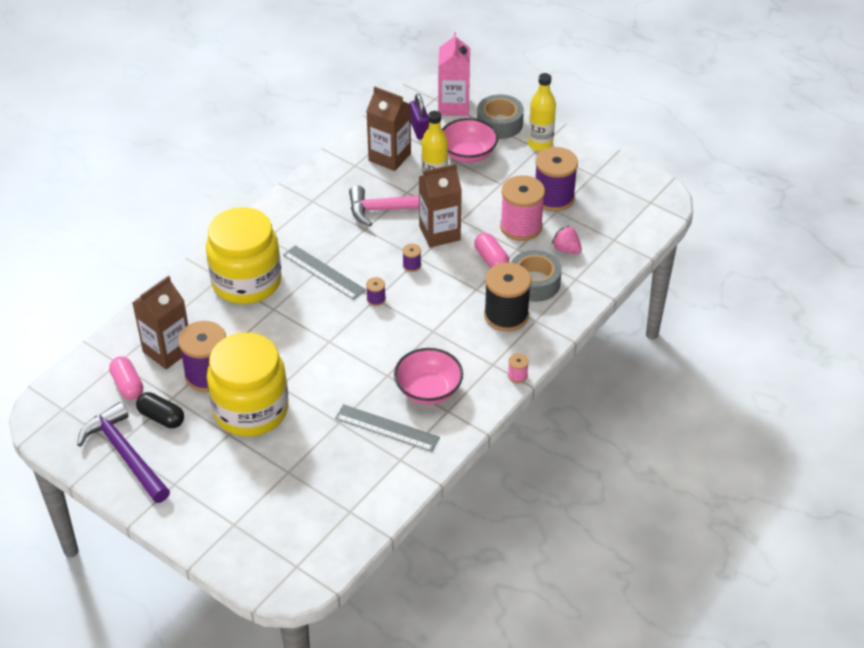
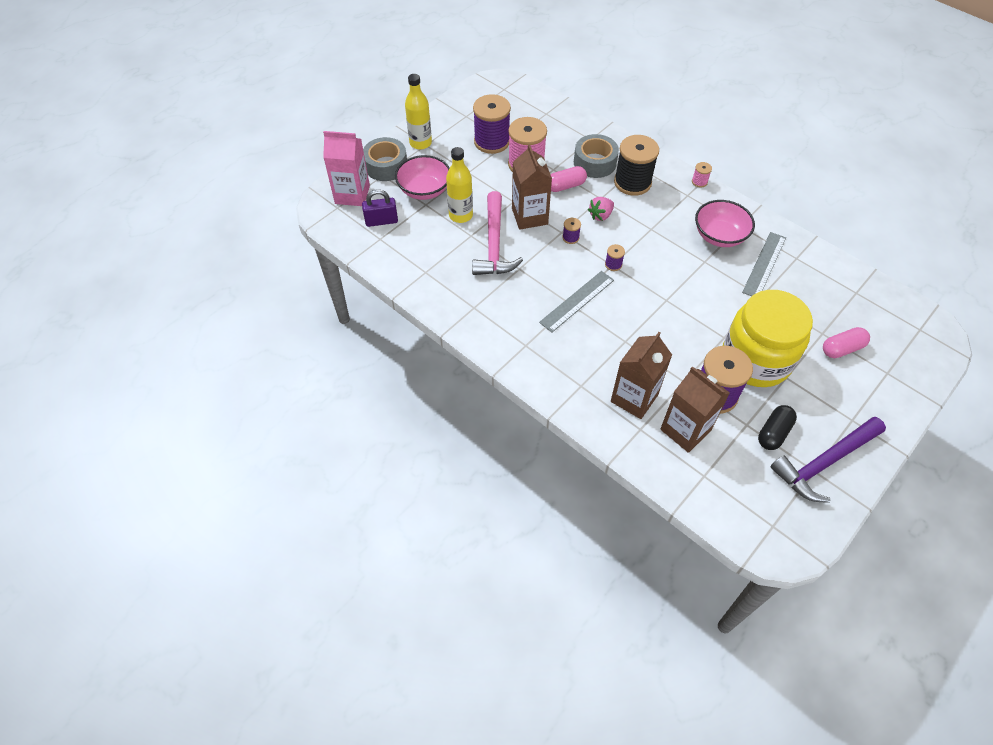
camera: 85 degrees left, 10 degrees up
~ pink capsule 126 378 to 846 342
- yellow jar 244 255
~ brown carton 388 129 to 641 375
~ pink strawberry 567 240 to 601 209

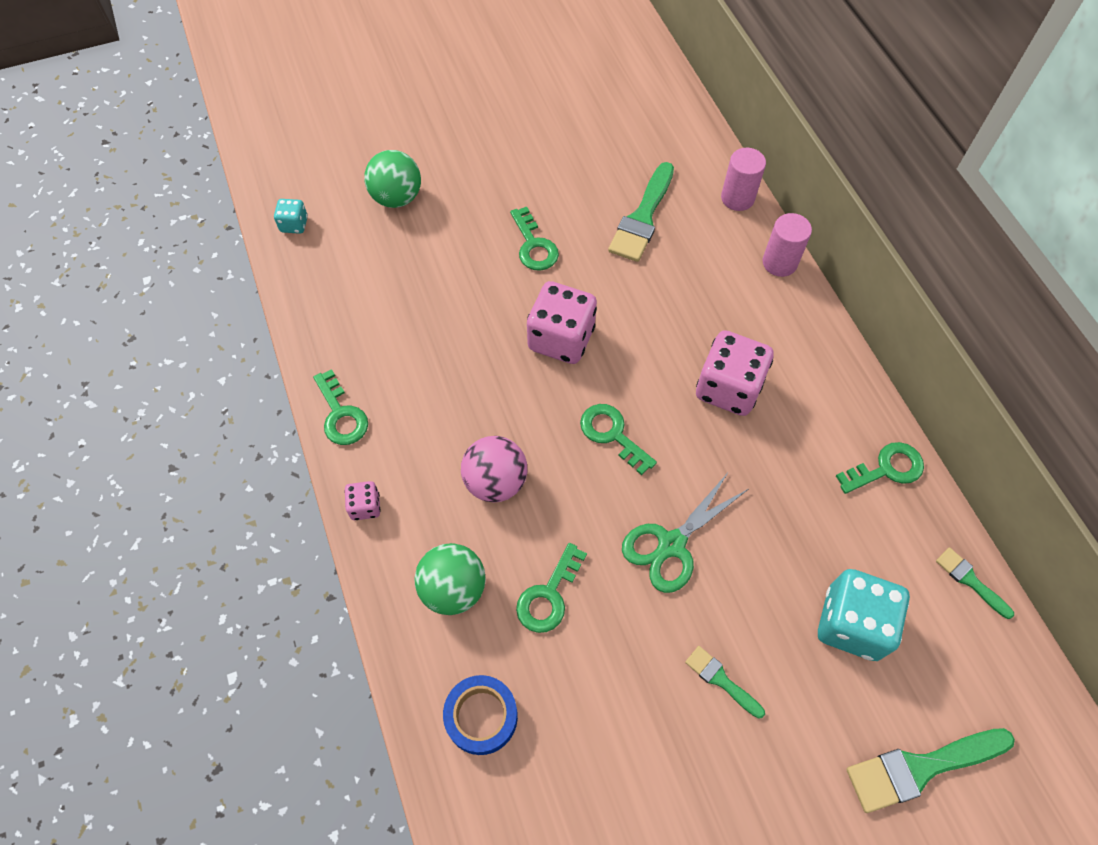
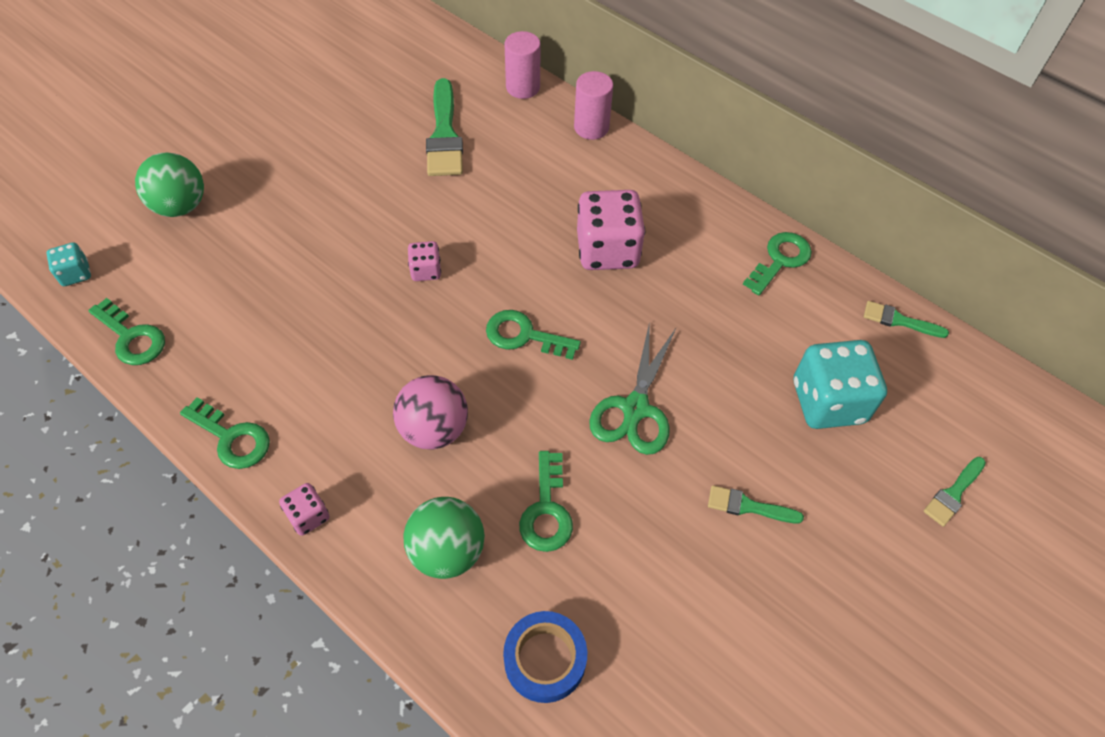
camera: 30 degrees left, 5 degrees down
~ green key 534 239 to 126 331
~ pink dice 562 322 = 424 261 x0.49
~ green brush 930 770 = 955 492 x0.54

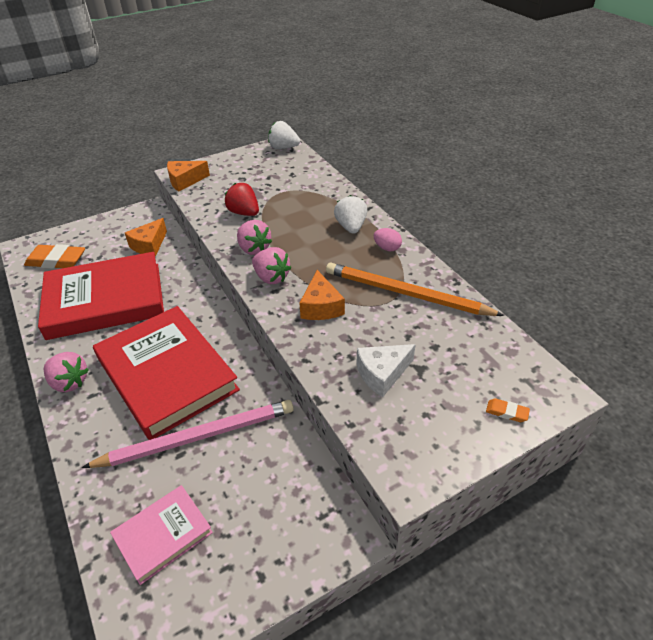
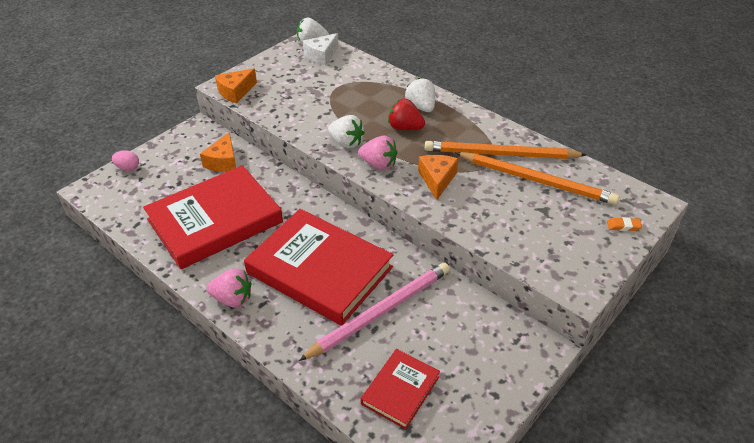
camera: 20 degrees left, 0 degrees up
- orange eraser 54 256
~ pink book 161 535 to red book 400 389
~ red strawberry 242 199 to 406 114
~ pink strawberry 254 237 to white strawberry 346 131
~ orange cheese 322 295 = 438 177 150 degrees counterclockwise
~ white cheese 386 370 to 321 49
~ pink egg 388 240 to 125 160
+ orange pencil 537 178

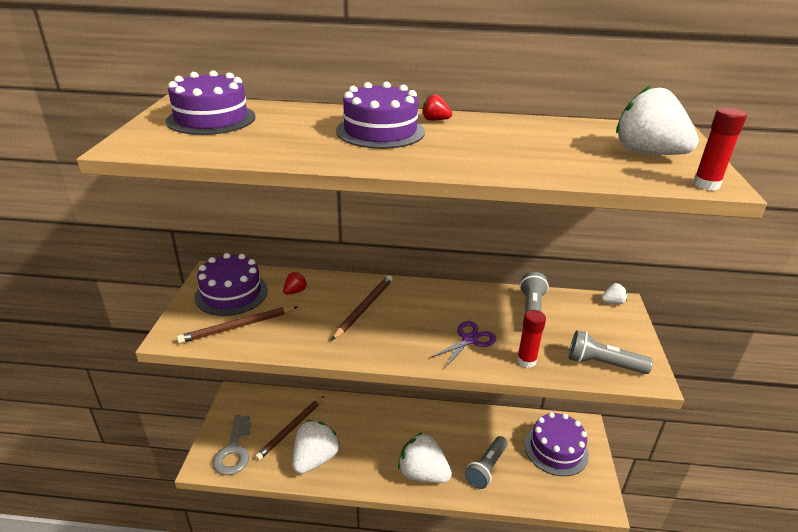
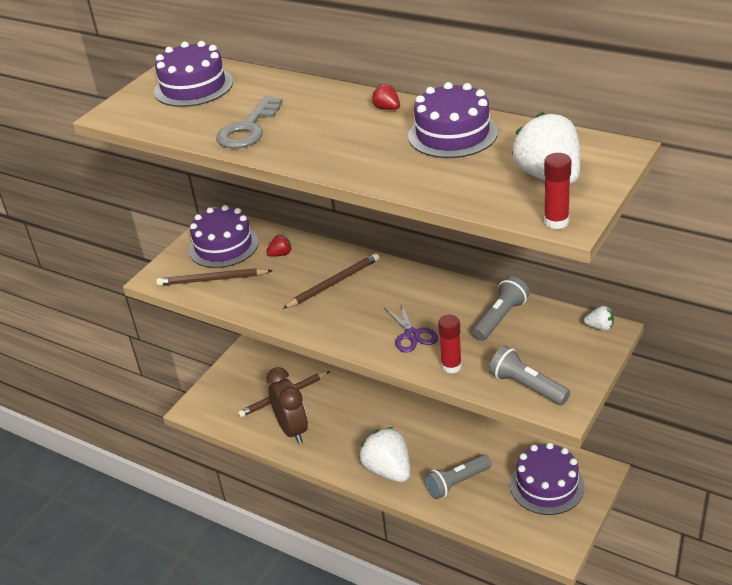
camera: 30 degrees right, 5 degrees up
~ grey key 232 445 to 249 122
~ white strawberry 316 447 to brown clock 287 405
~ purple cake 380 115 to 453 120
~ purple scissors 462 345 = 411 327 90 degrees clockwise

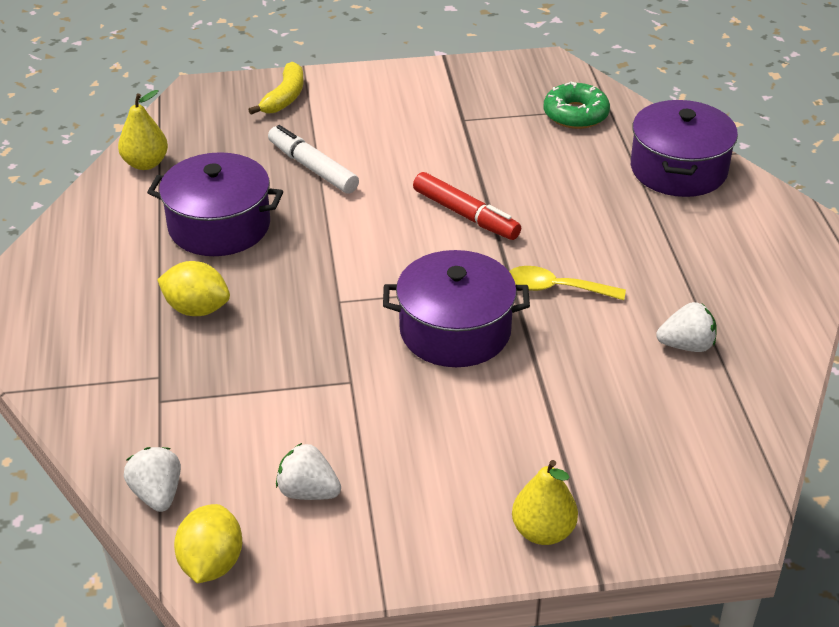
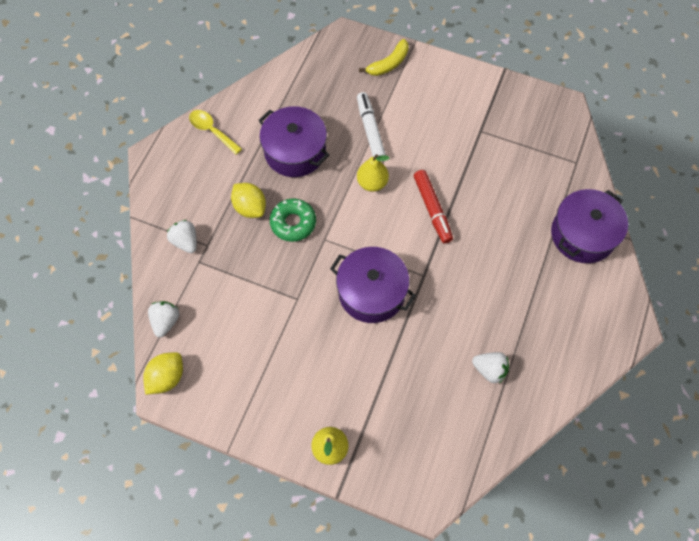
camera: 30 degrees right, 25 degrees up
~ yellow pear 143 130 to 373 173
~ white strawberry 308 471 to 182 236
~ yellow spoon 567 283 to 215 132
~ green donut 577 105 to 293 220

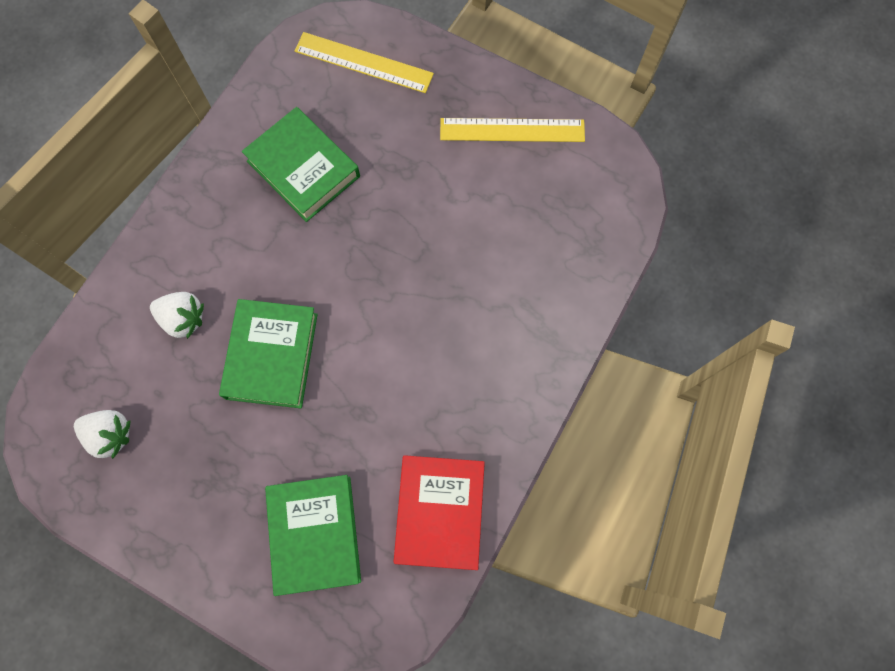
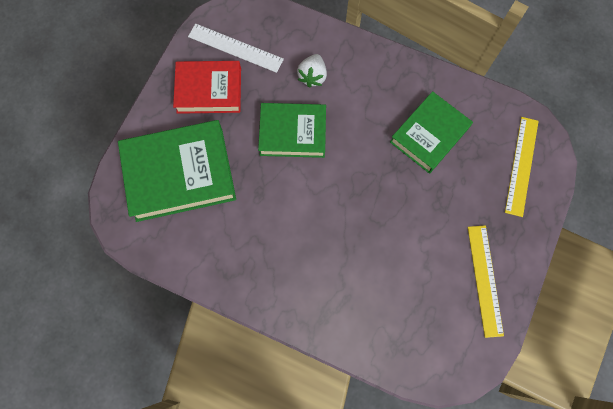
camera: 85 degrees right, 0 degrees up
~ white strawberry 102 434 to white ruler 236 48
~ green book 313 535 = 177 171 x1.52
~ red book 439 512 to 207 87

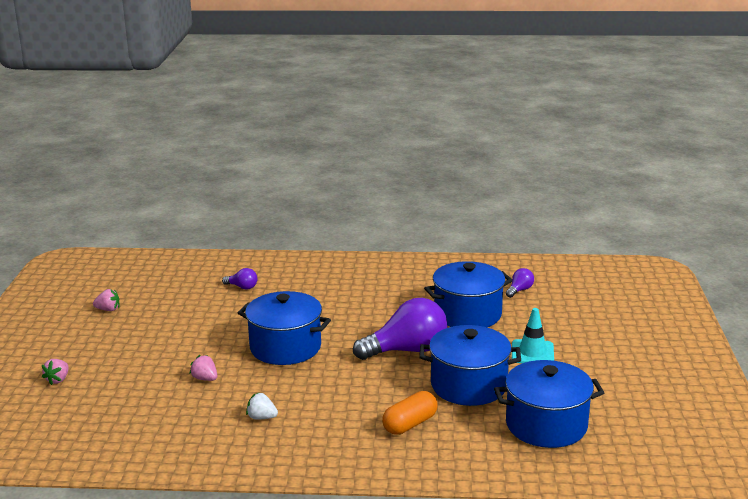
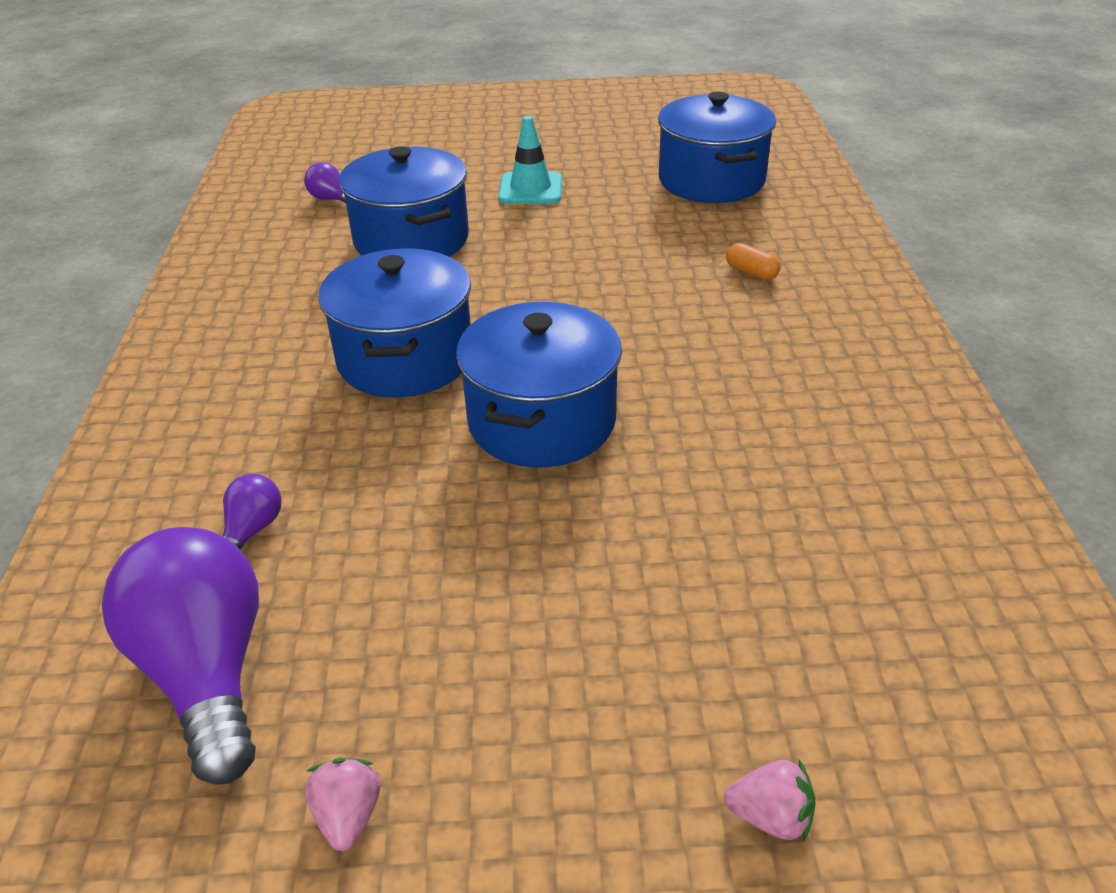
camera: 95 degrees left, 15 degrees up
- pink strawberry 203 368
- white strawberry 262 406
~ purple light bulb 400 329 to 180 656
~ orange capsule 410 413 = 753 261 x0.59
~ blue pot 470 365 to 394 322

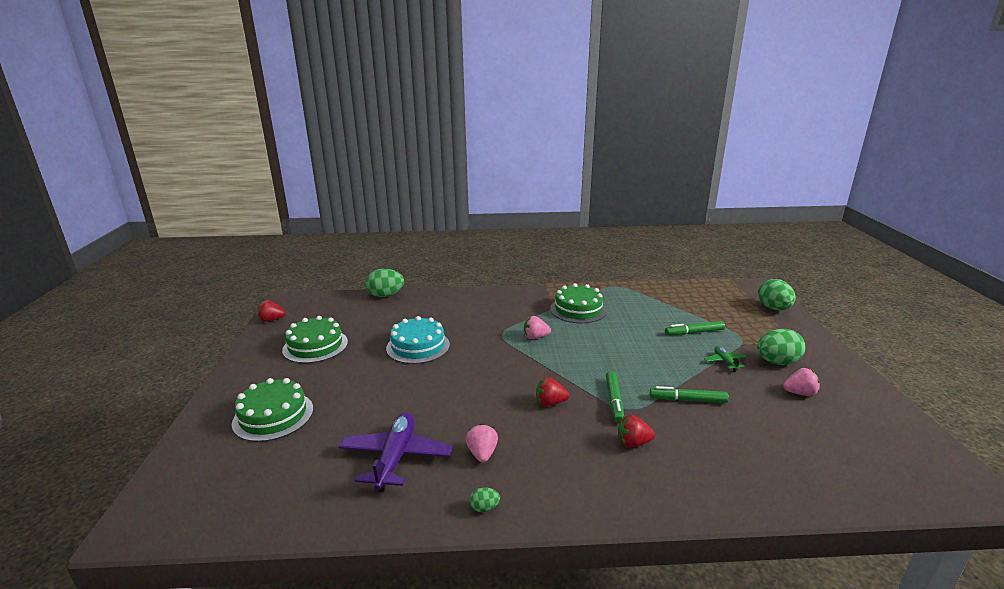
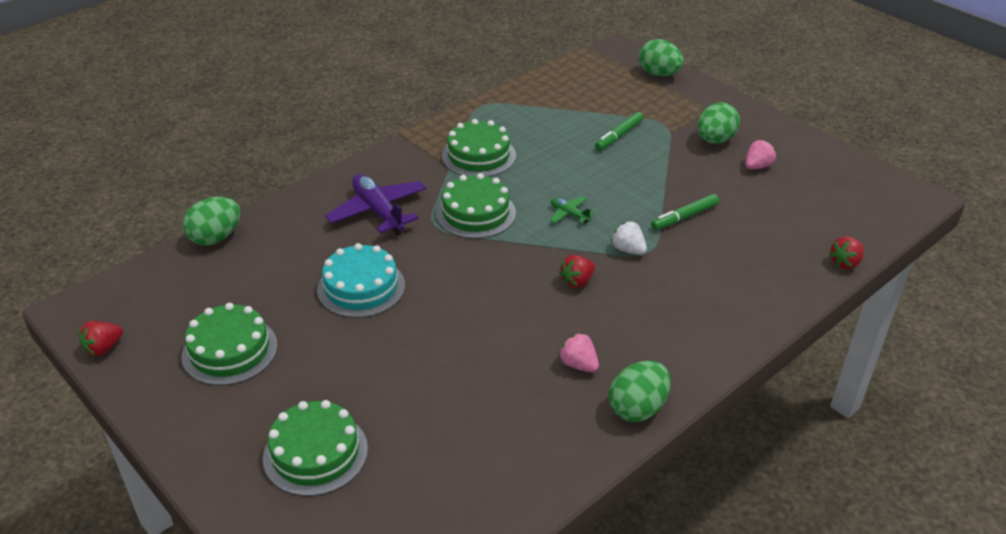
camera: 40 degrees left, 15 degrees up
~ purple plane 395 452 to 375 204
~ green egg 484 499 = 640 391 x2.22
~ pink strawberry 537 327 to green cake 476 206
~ green marker 615 397 to white strawberry 629 238
~ red strawberry 636 431 to 846 252
~ green plane 725 359 to 572 209

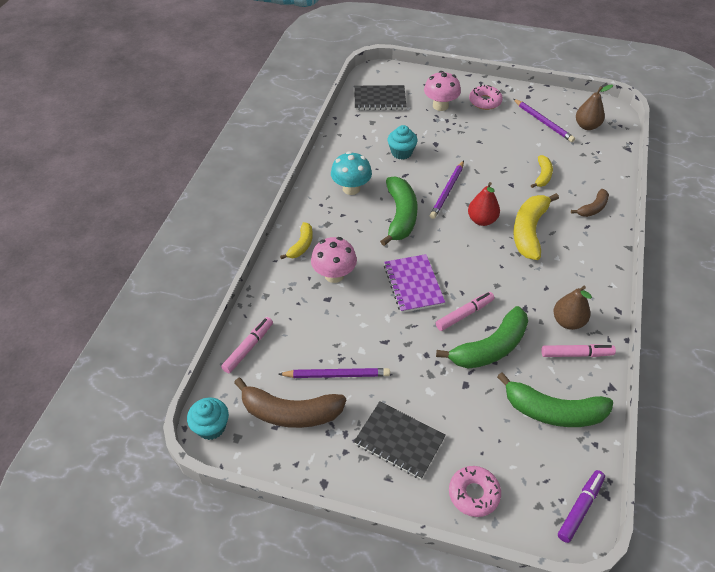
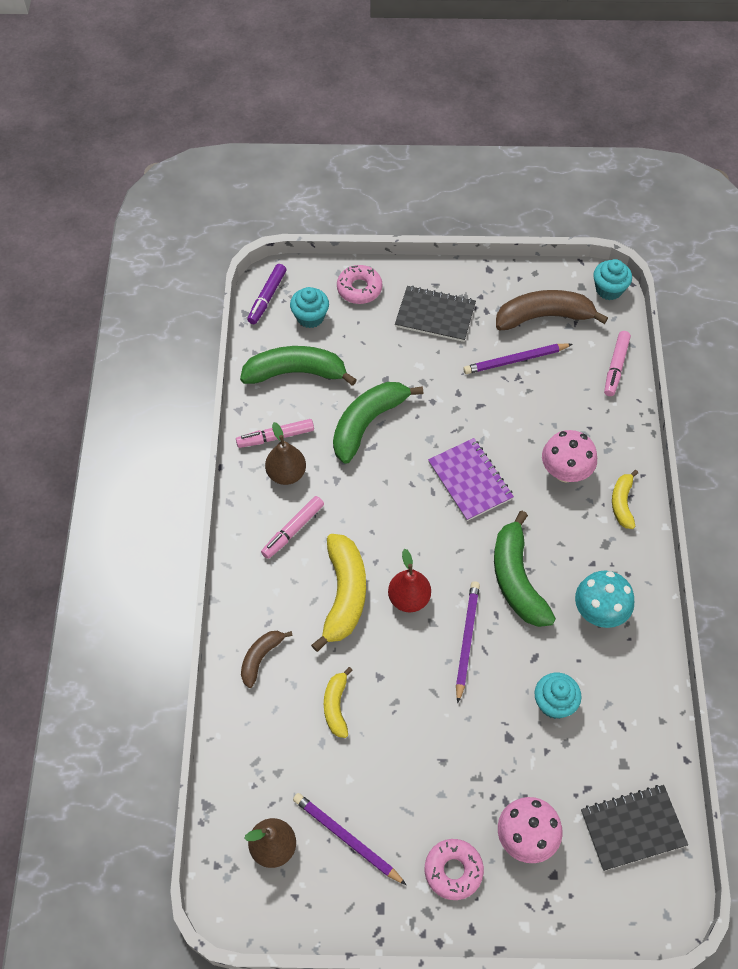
camera: 165 degrees right, 10 degrees up
~ pink marker 465 311 to 292 527
+ turquoise cupcake 309 307

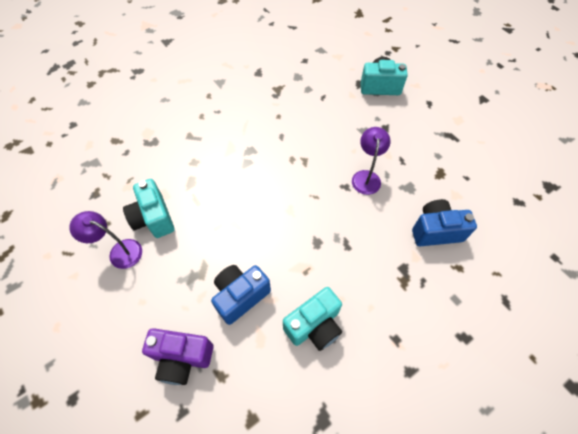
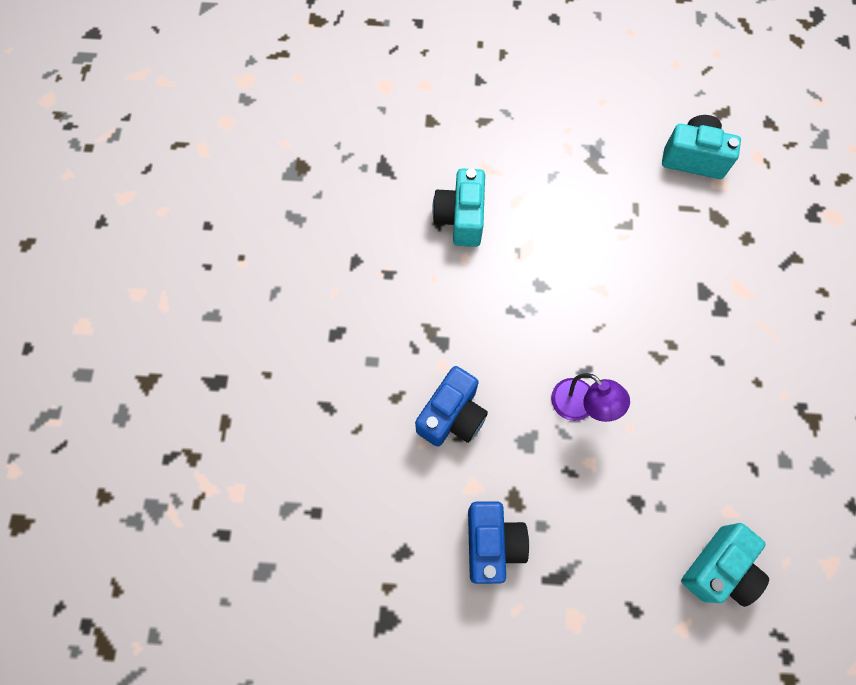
camera: 130 degrees right, 10 degrees up
- purple lamp 105 240
- purple camera 178 356
~ blue camera 241 295 to 498 542

